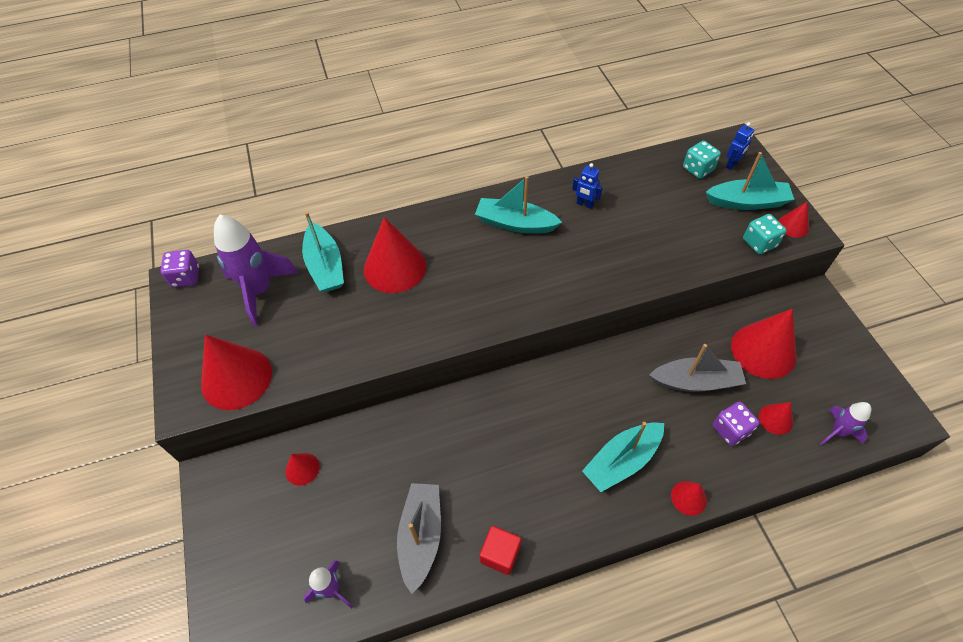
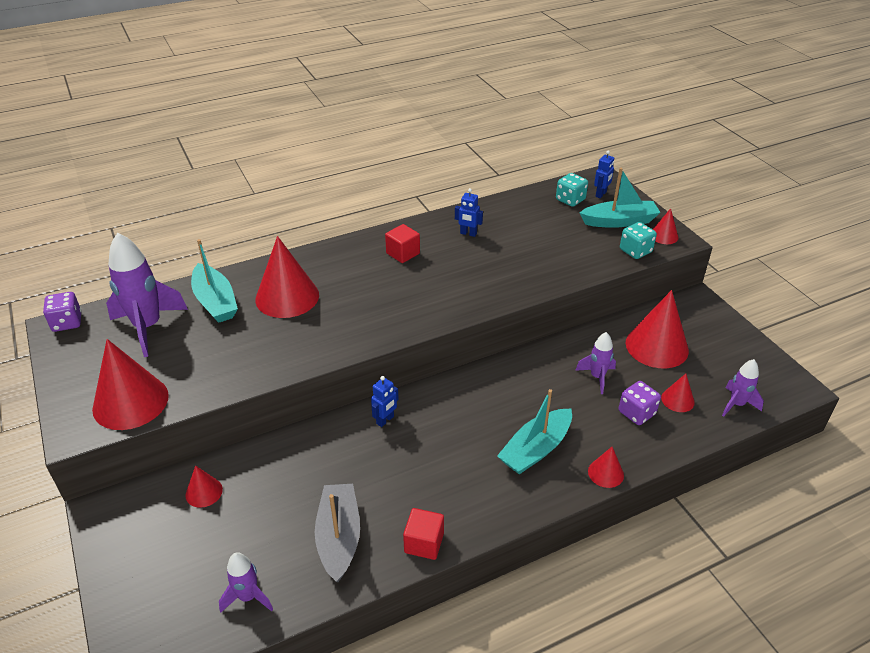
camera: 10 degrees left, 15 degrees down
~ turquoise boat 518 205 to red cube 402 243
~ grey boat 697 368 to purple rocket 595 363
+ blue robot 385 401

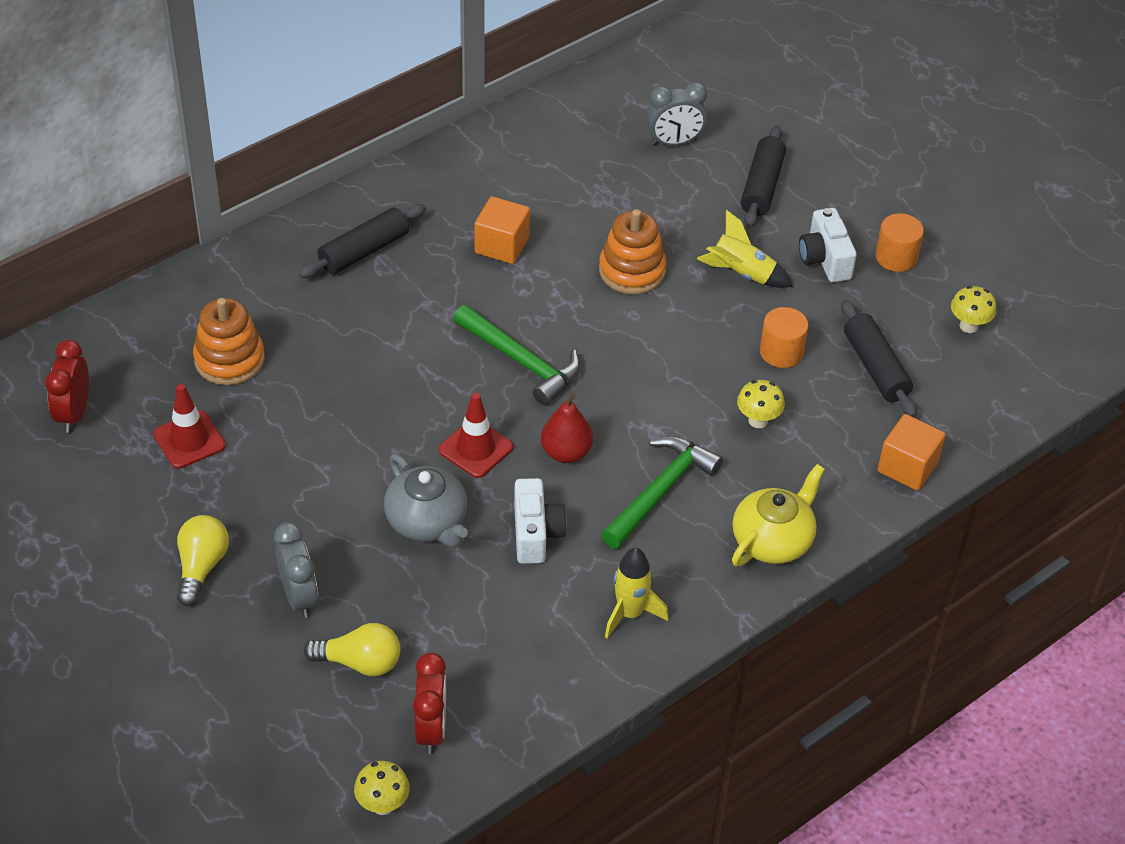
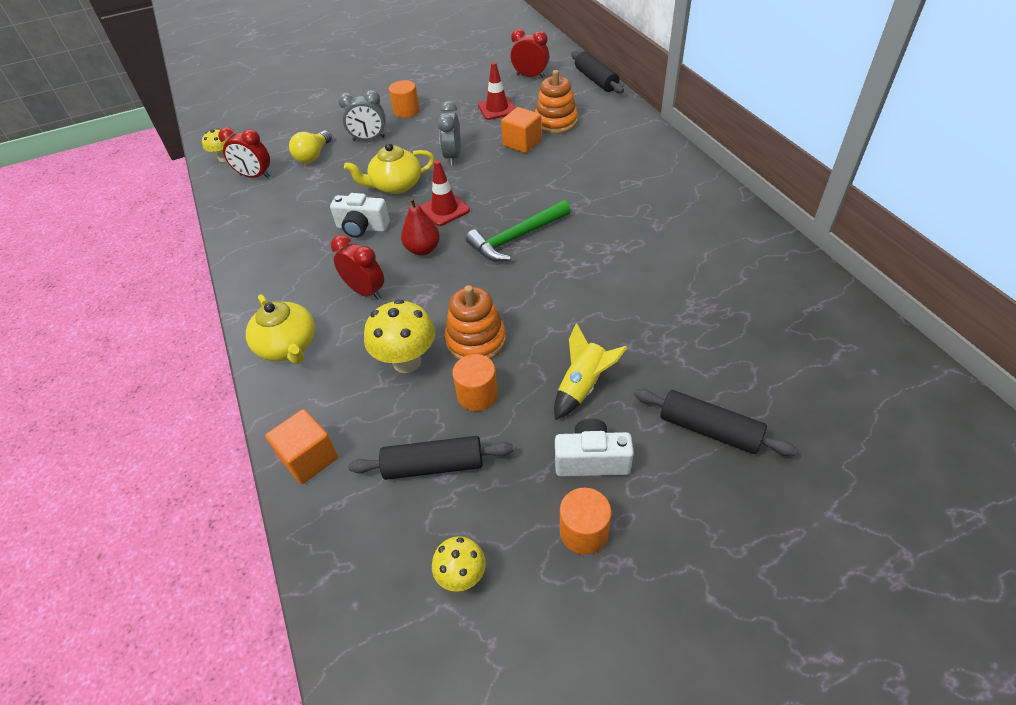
camera: 110 degrees right, 0 degrees up
~ yellow light bulb 203 560 to orange cylinder 404 99
~ black rolling pin 362 241 to 597 72
~ grey teapot 426 501 to yellow teapot 389 168
~ orange cube 502 230 to 521 130
~ orange stacking toy 633 251 to 475 322
~ green hammer 662 492 to red clock 357 267
- yellow rocket 637 593
~ grey clock 676 114 to 449 133
~ yellow mushroom 761 404 = 399 336 x1.68

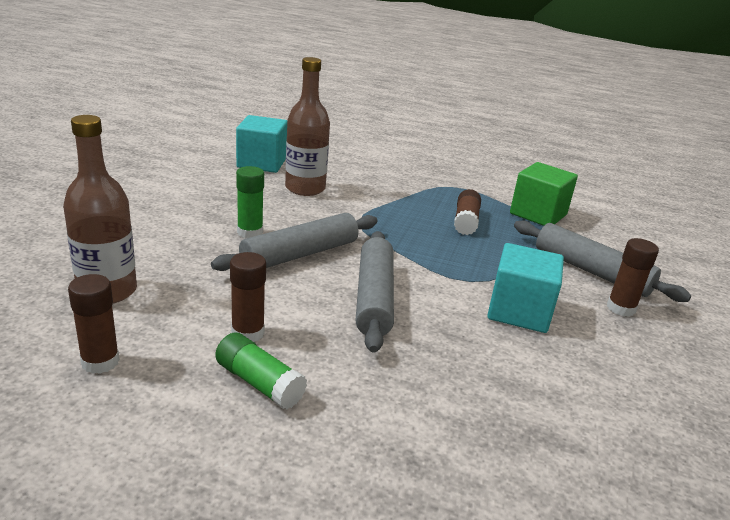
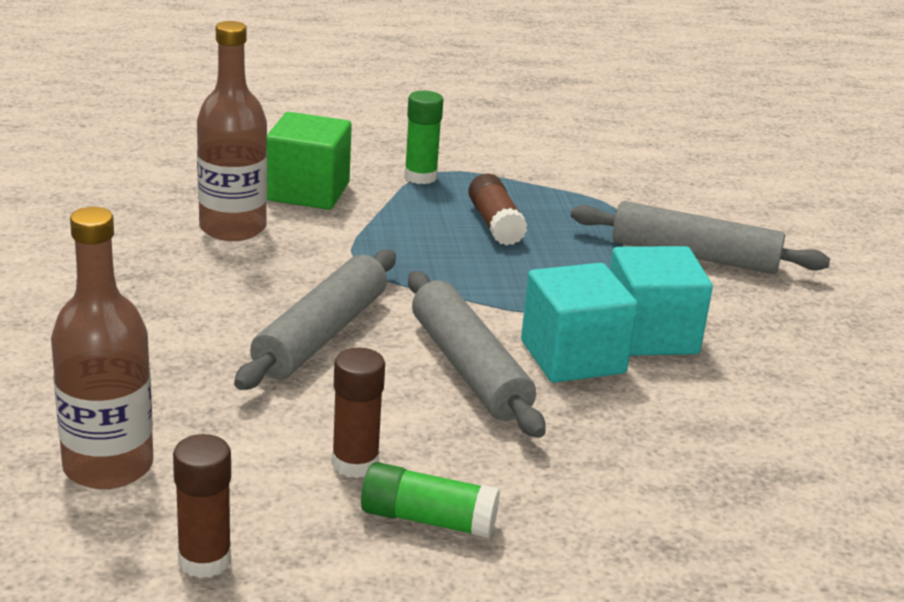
camera: 25 degrees left, 0 degrees up
~ turquoise cube 261 144 to 579 323
~ green glue stick 250 202 to 423 137
~ green cube 544 194 to 309 161
- brown glue stick 633 277

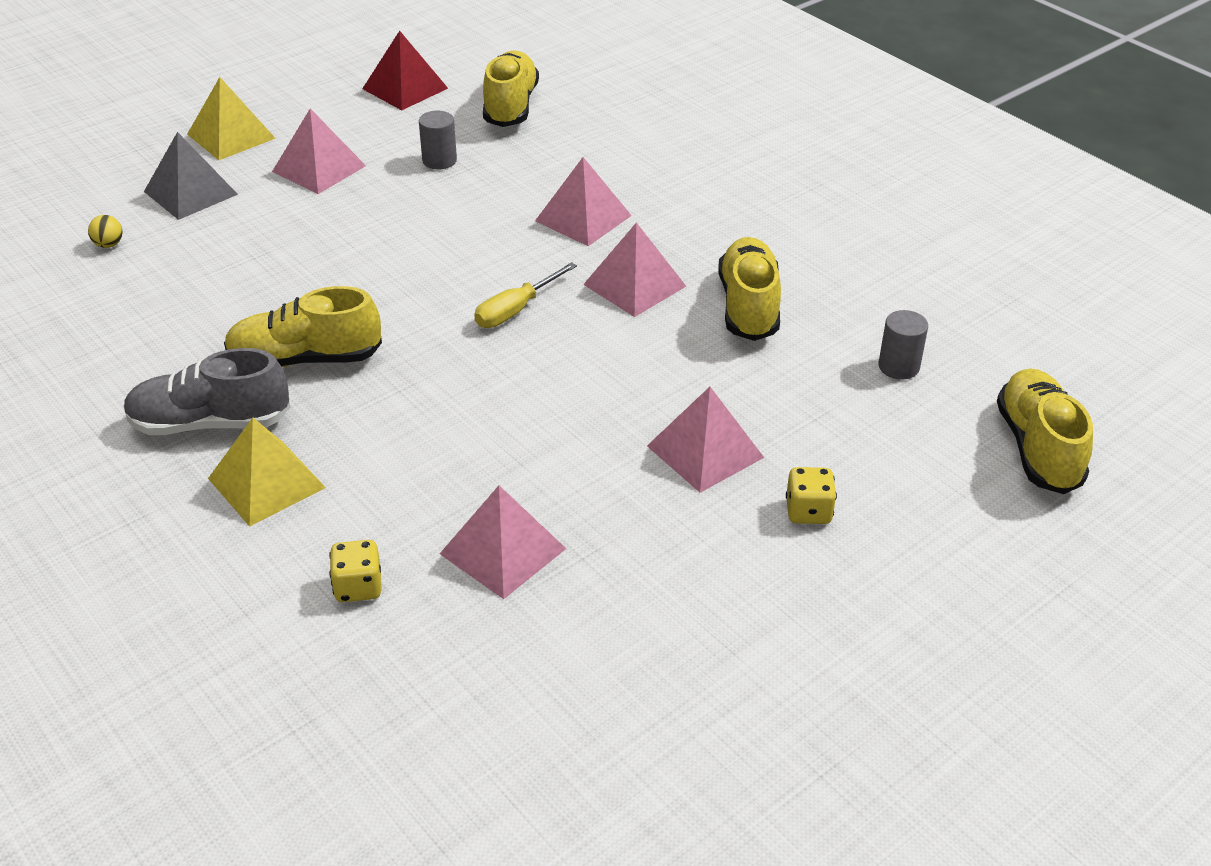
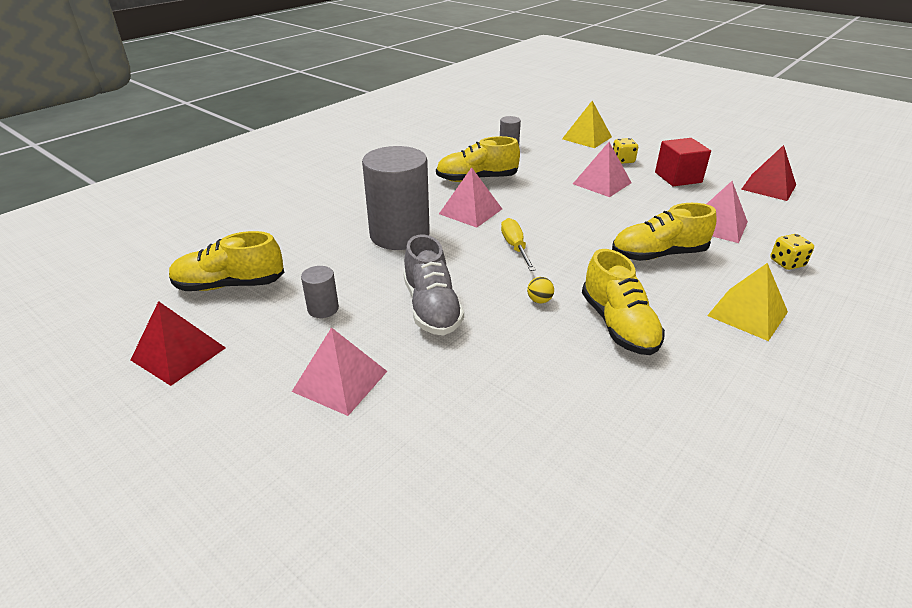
camera: 100 degrees left, 5 degrees down
~ yellow ball 105 231 to 540 290
~ grey shoe 207 391 to 433 285
- grey pyramid 191 176
~ yellow pyramid 231 118 to 587 124
~ yellow screwdriver 525 295 = 518 244 135 degrees counterclockwise
~ pink pyramid 583 201 to grey cylinder 396 198
~ yellow shoe 1045 431 to 664 232
+ red cube 683 162
+ red pyramid 768 173

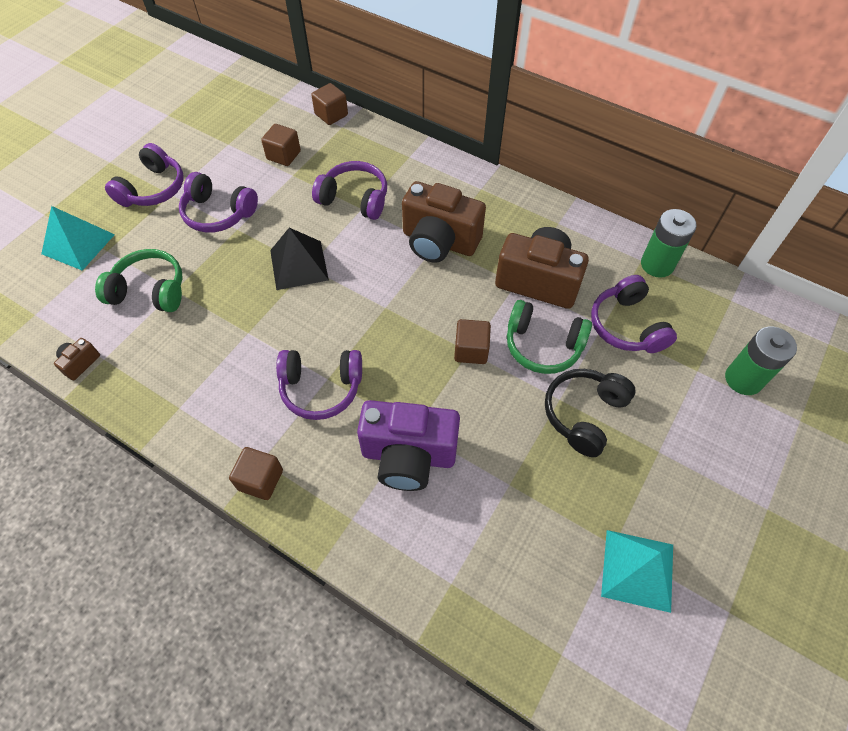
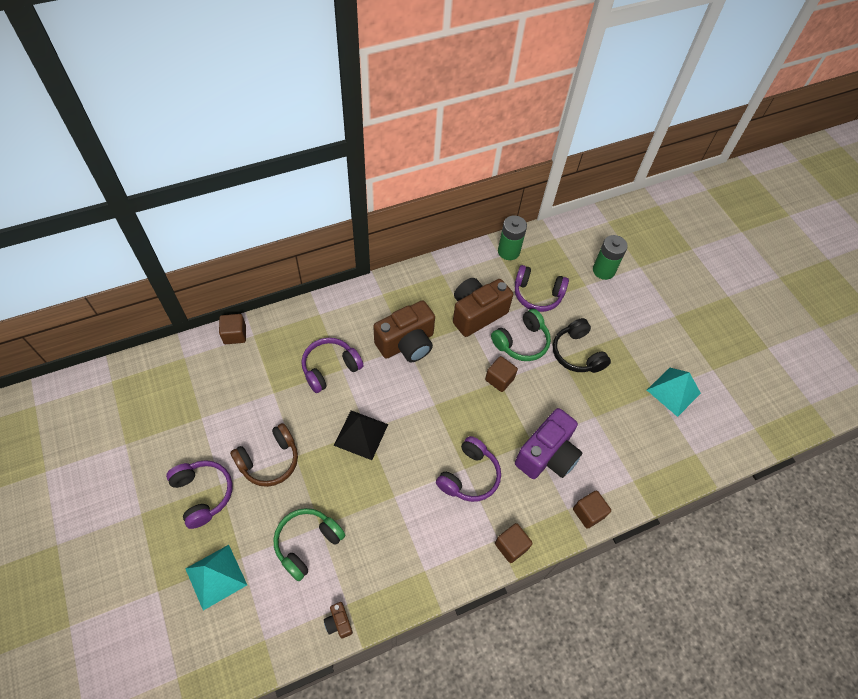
camera: 60 degrees left, 0 degrees up
~ purple headphones 218 202 to brown headphones 264 455
~ brown cube 281 145 to 592 509

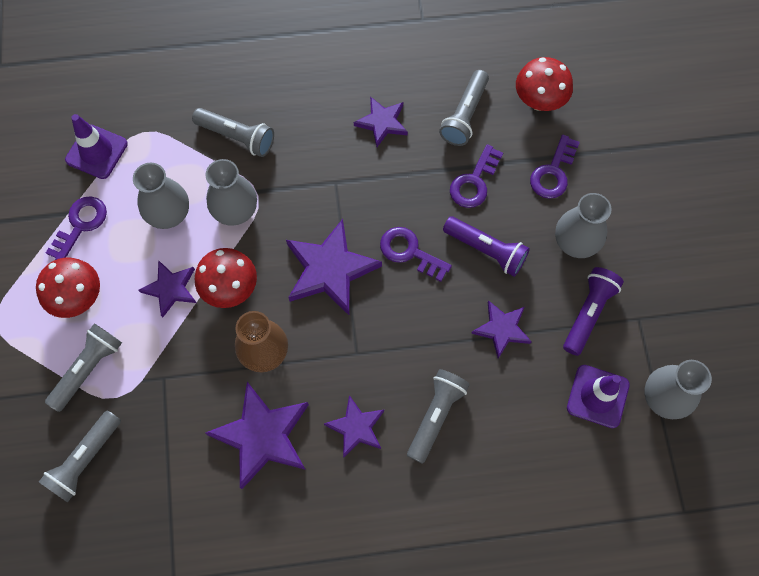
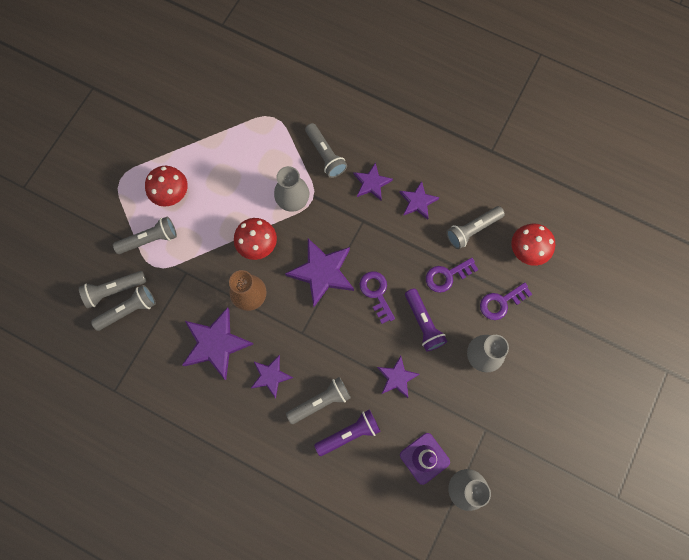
camera: 35 degrees right, 5 degrees up
- purple key 76 228
- purple traffic cone 96 146
- grey vase 161 196
~ purple star 167 289 to 373 181
~ purple flashlight 593 311 to 347 433
+ grey flashlight 123 308

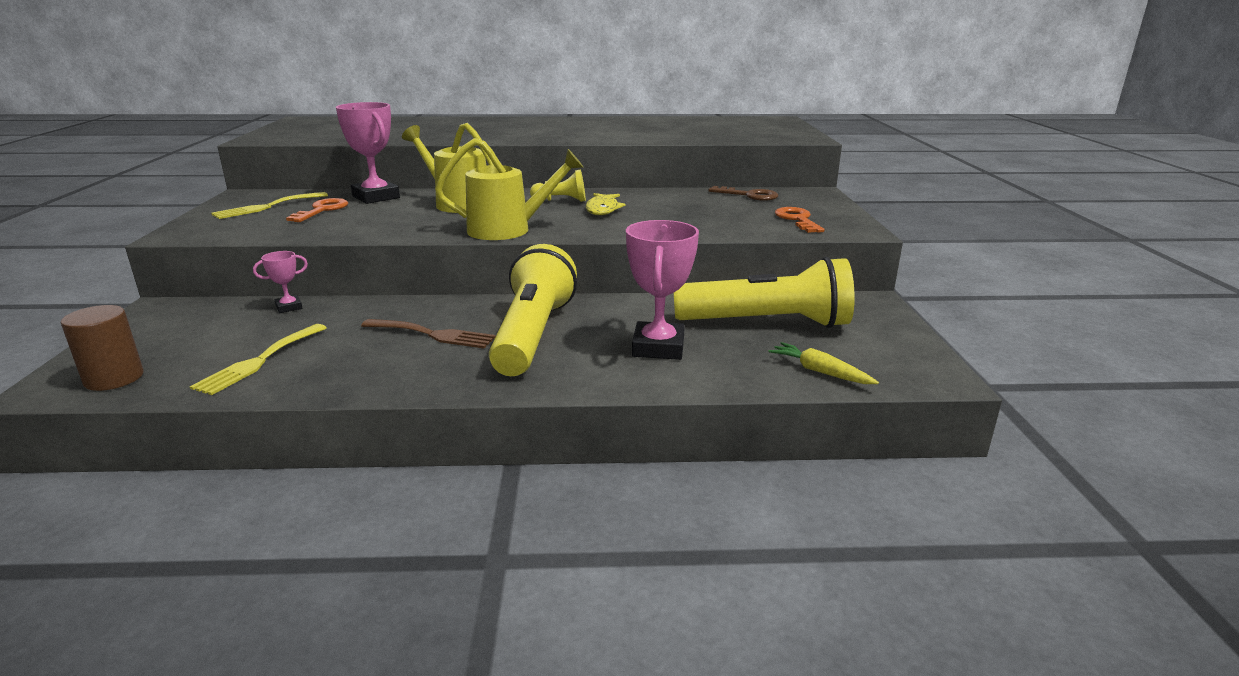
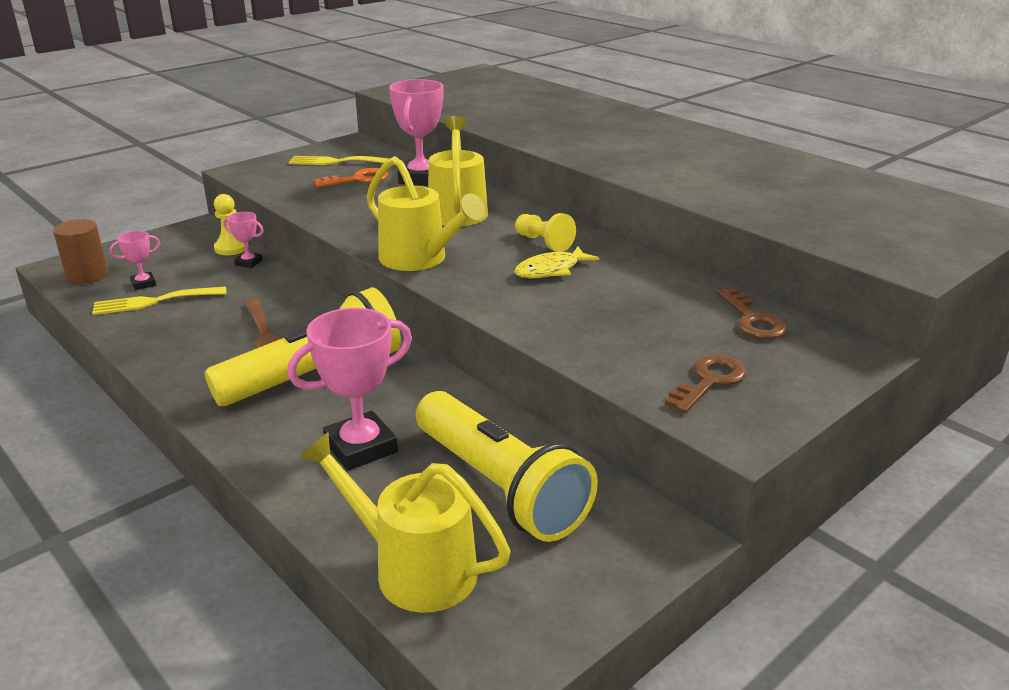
camera: 50 degrees right, 5 degrees up
~ yellow carrot 823 363 to yellow watering can 405 522
~ orange key 800 220 to brown key 706 384
+ pink trophy 135 260
+ yellow pawn 231 224

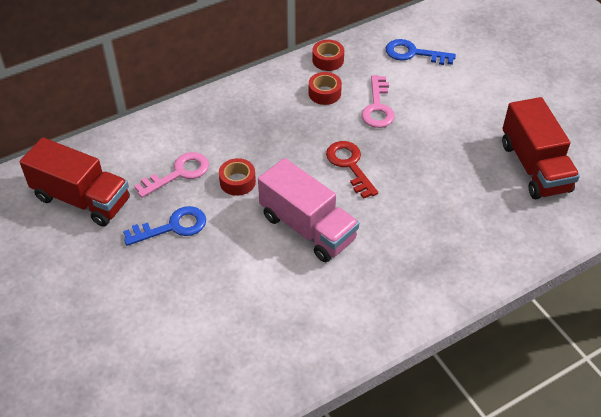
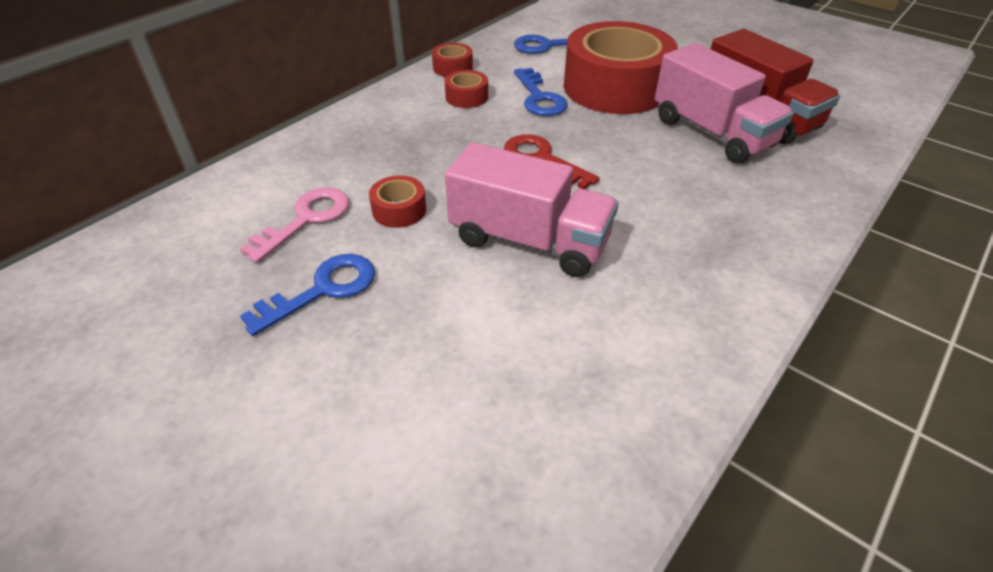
camera: 20 degrees left, 5 degrees down
- red truck 75 182
~ pink key 378 101 to blue key 541 92
+ red tape 621 67
+ pink truck 724 103

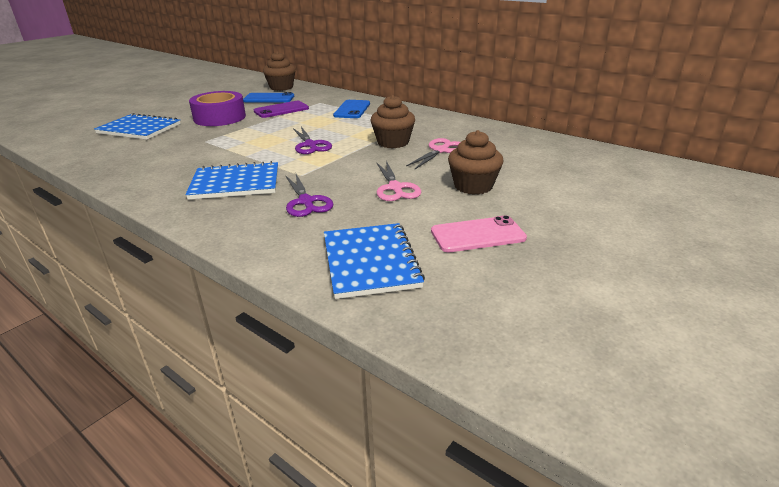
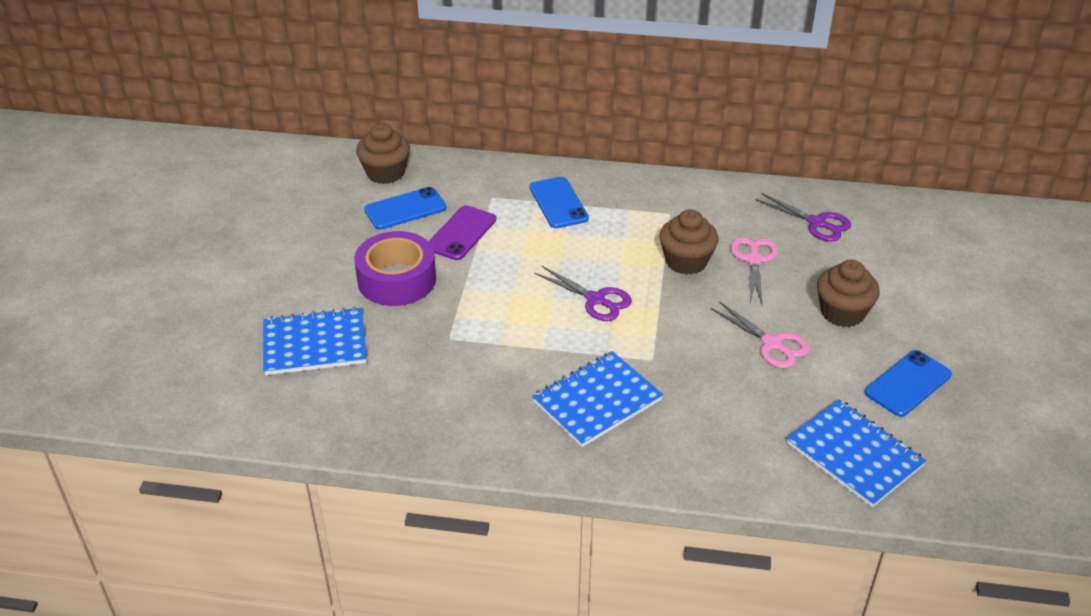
camera: 30 degrees left, 10 degrees up
~ purple scissors 309 195 to 803 217
~ pink phone 479 233 to blue phone 908 383

